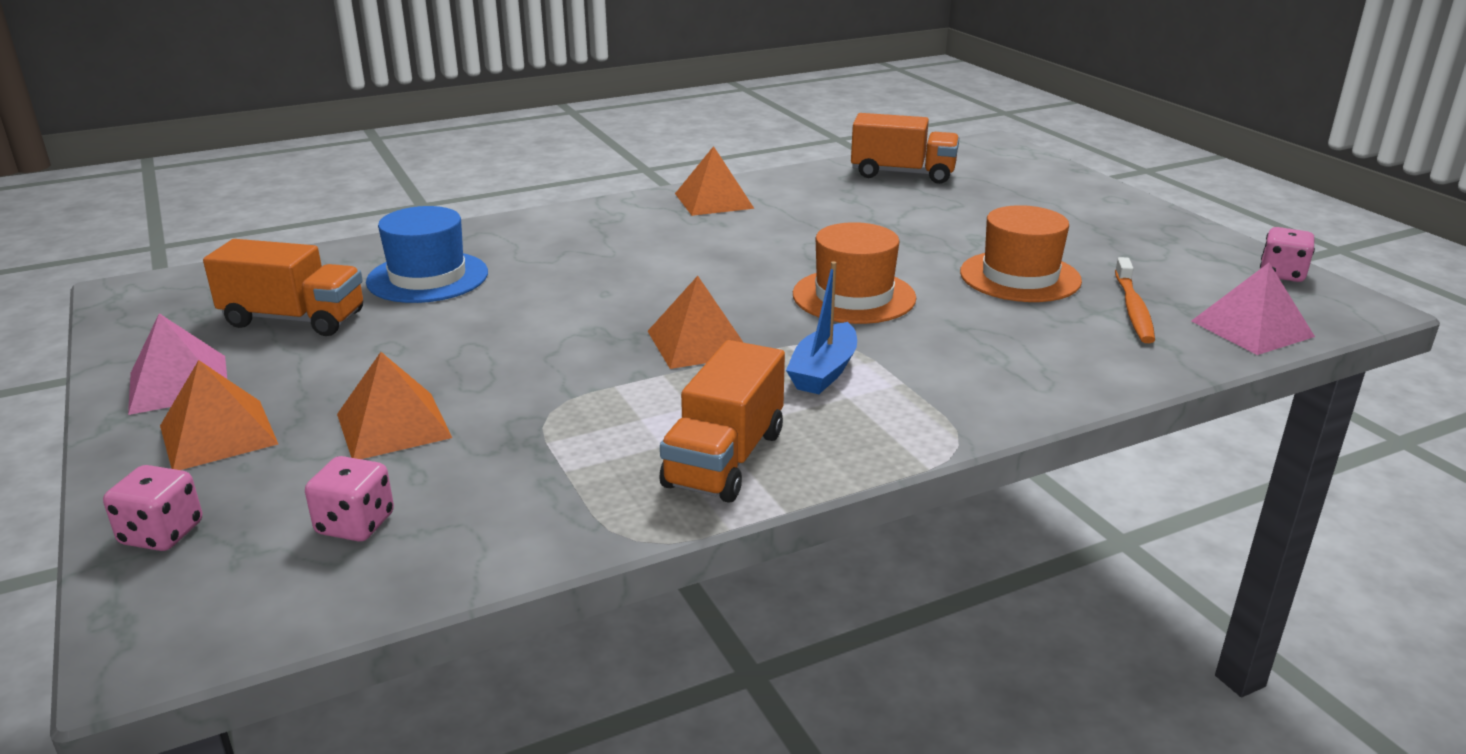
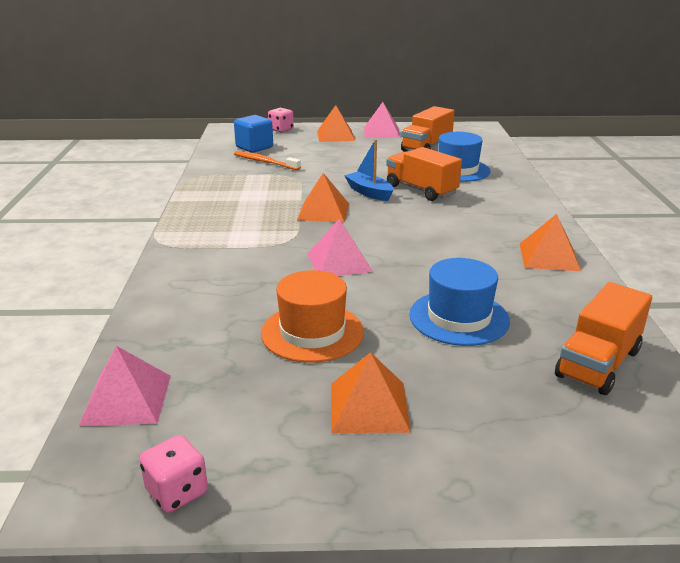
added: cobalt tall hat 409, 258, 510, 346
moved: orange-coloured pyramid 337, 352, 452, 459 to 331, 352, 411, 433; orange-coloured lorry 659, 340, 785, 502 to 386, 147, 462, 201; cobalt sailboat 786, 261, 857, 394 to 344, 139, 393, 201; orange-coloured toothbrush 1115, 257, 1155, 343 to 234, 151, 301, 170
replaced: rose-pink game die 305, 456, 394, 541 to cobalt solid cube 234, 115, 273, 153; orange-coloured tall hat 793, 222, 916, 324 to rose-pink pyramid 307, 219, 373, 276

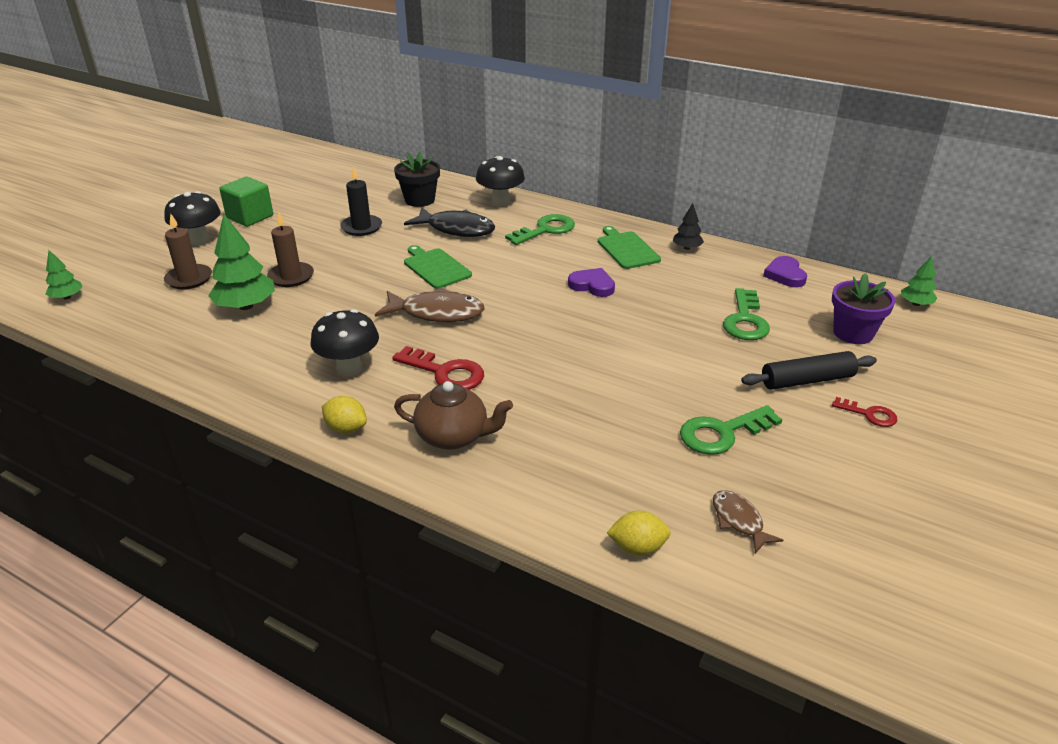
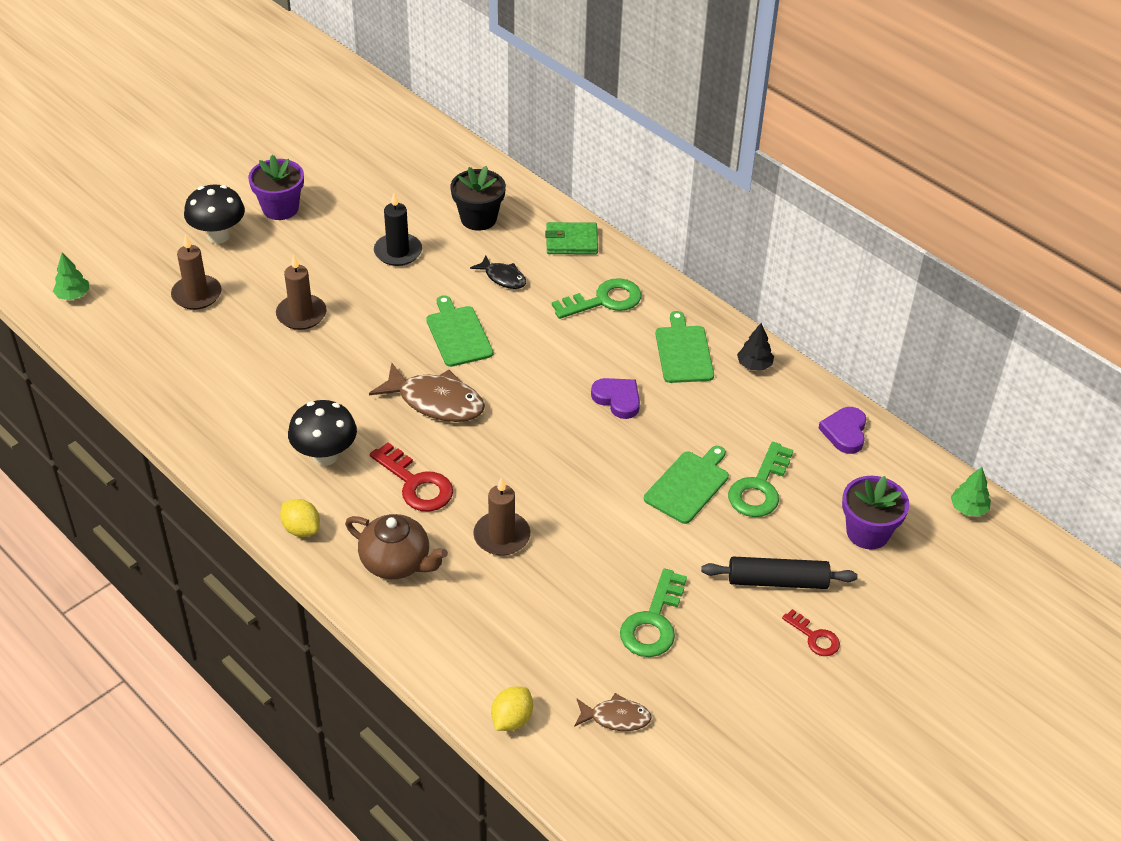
removed: emerald tree 208, 214, 275, 310
added: russet wax candle 473, 477, 530, 556; emerald cutting board 644, 446, 729, 524
replaced: emerald solid cube 219, 177, 273, 227 to royal purple flower pot 248, 155, 304, 220; black toadstool 476, 156, 525, 206 to emerald wallet 545, 222, 598, 255
turned: bright yellow citrus fruit 607, 511, 671, 556 = 491, 686, 533, 731 75 degrees counterclockwise; emerald door key 680, 405, 782, 455 = 620, 568, 687, 657 60 degrees counterclockwise; russet fish figure 713, 490, 783, 553 = 574, 693, 652, 731 105 degrees clockwise
resized: black fish figure 404, 207, 495, 237 = 470, 255, 526, 289 x0.56

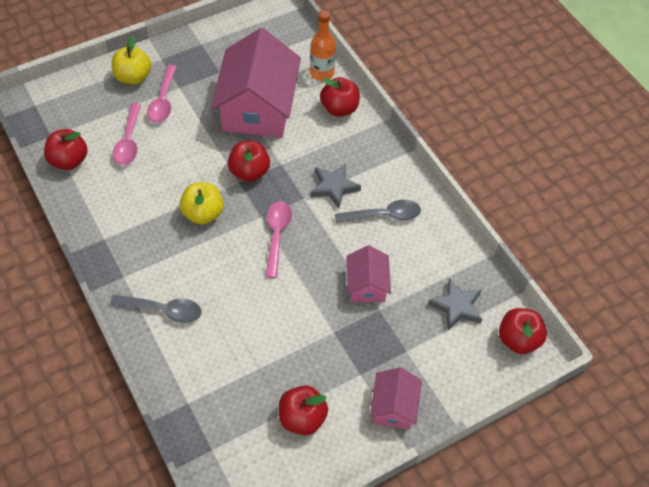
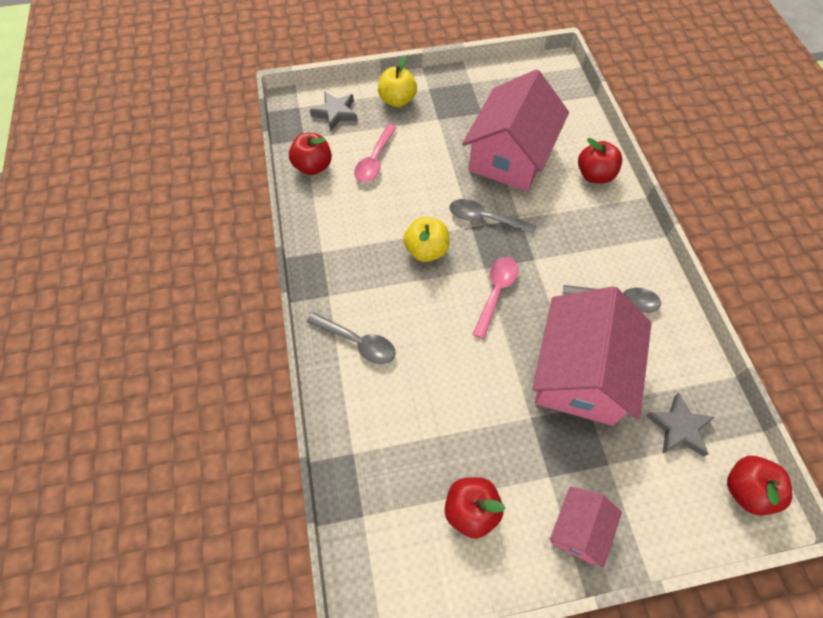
removed: rose-pink teaspoon 147, 65, 177, 123; orange-coloured flask 310, 10, 336, 81
moved: grey five-pointed star 310, 164, 361, 209 to 310, 91, 357, 131
replaced: scarlet apple fruit 228, 141, 270, 182 to grey teaspoon 449, 199, 537, 234
resized: rose-pink house 346, 245, 391, 302 = 533, 286, 652, 426 x2.03

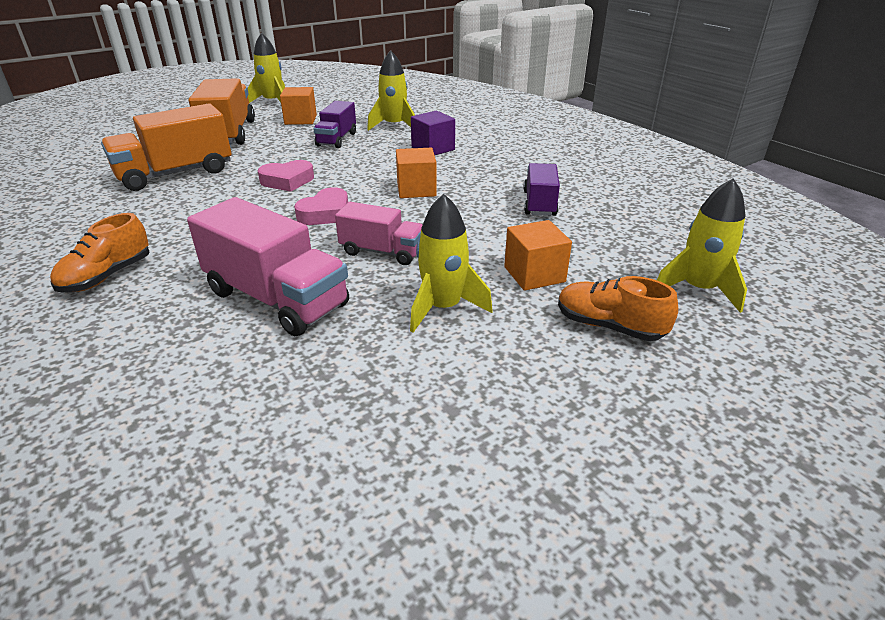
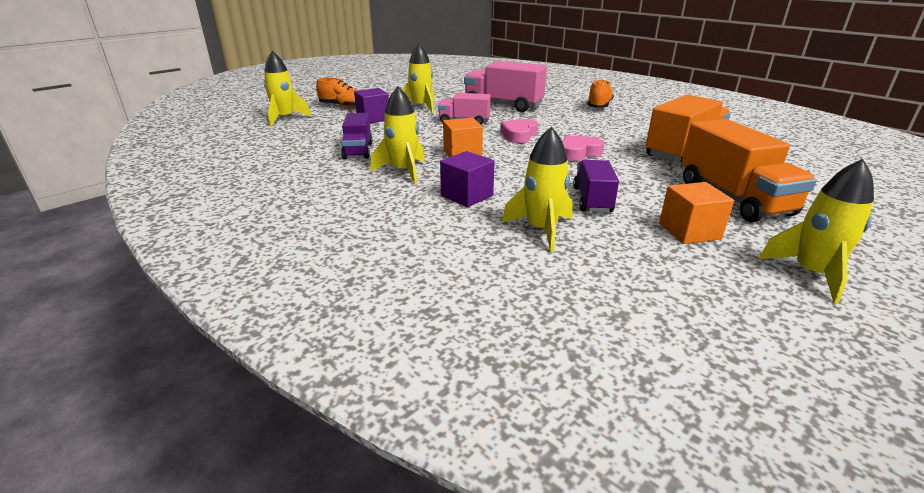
added: bright yellow toy rocket 370, 86, 425, 184
recoloured: orange-coloured solid cube 504, 220, 572, 291 to royal purple solid cube 354, 88, 389, 123

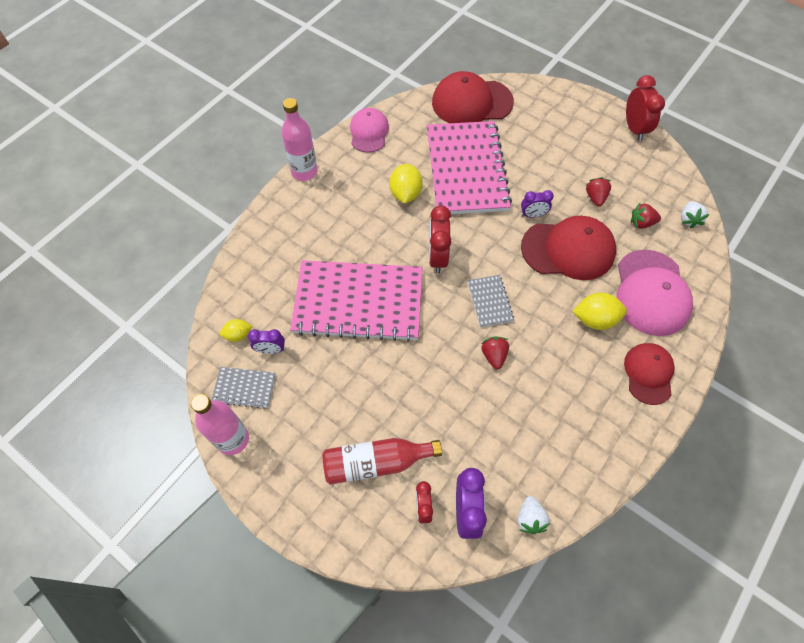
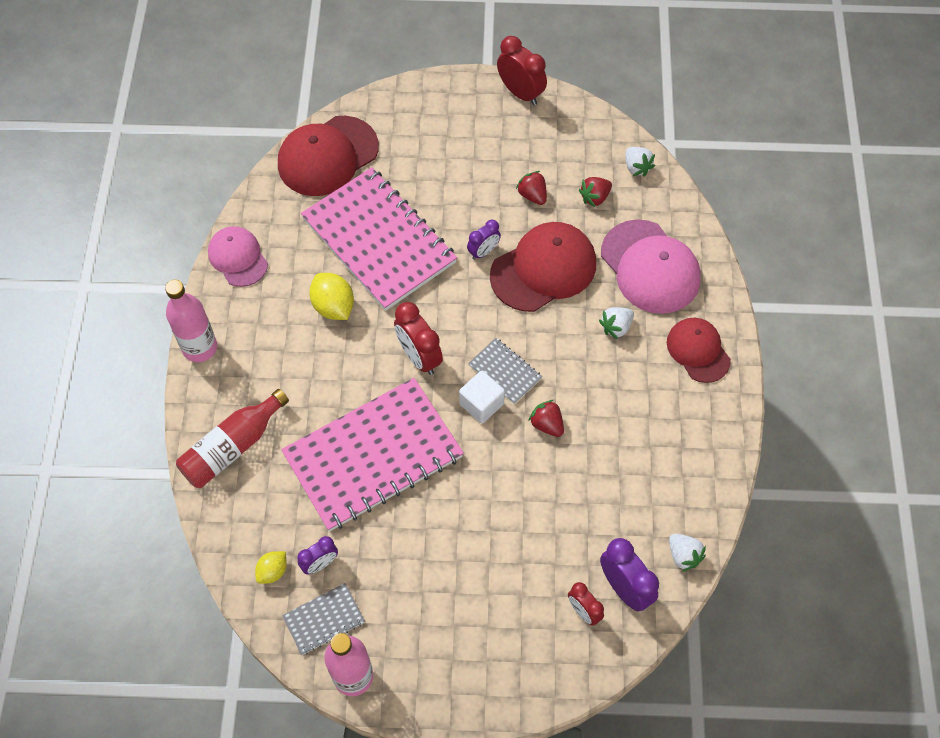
added: snow-white solid cube 459, 371, 505, 424
moved: scarlet flask 322, 438, 442, 485 to 176, 389, 289, 488
replaced: bright yellow citrus fruit 572, 293, 627, 330 to snow-white berry 599, 307, 634, 339

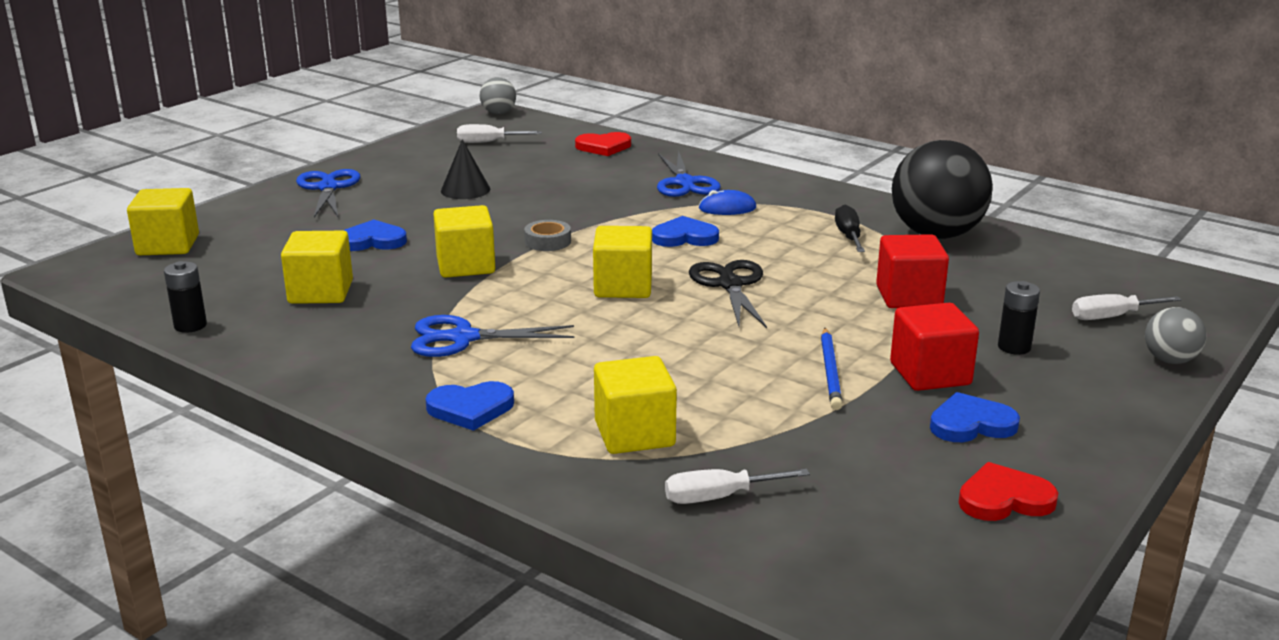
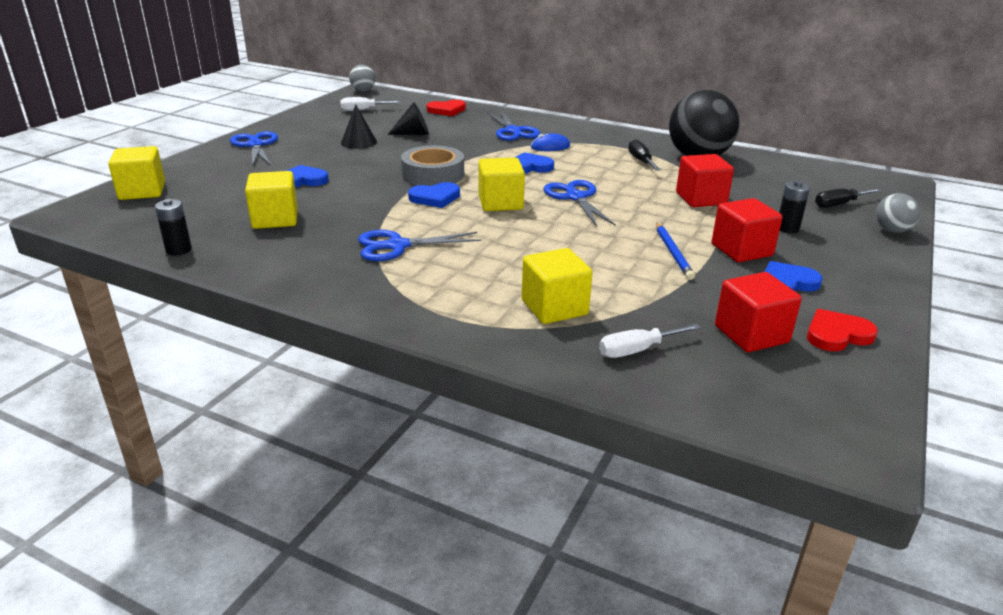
removed: bright yellow solid cube 433, 205, 495, 278
added: black solid cone 388, 102, 429, 135; scarlet solid cube 715, 272, 802, 352
moved: cobalt love heart 426, 381, 514, 431 to 408, 182, 460, 208
recoloured: black shears 689, 260, 767, 328 to cobalt shears 544, 180, 616, 226; snow-white flat screwdriver 1072, 294, 1182, 320 to black flat screwdriver 815, 188, 882, 208
resized: grey sticky tape 524, 220, 571, 251 = 401, 146, 464, 186 x1.85

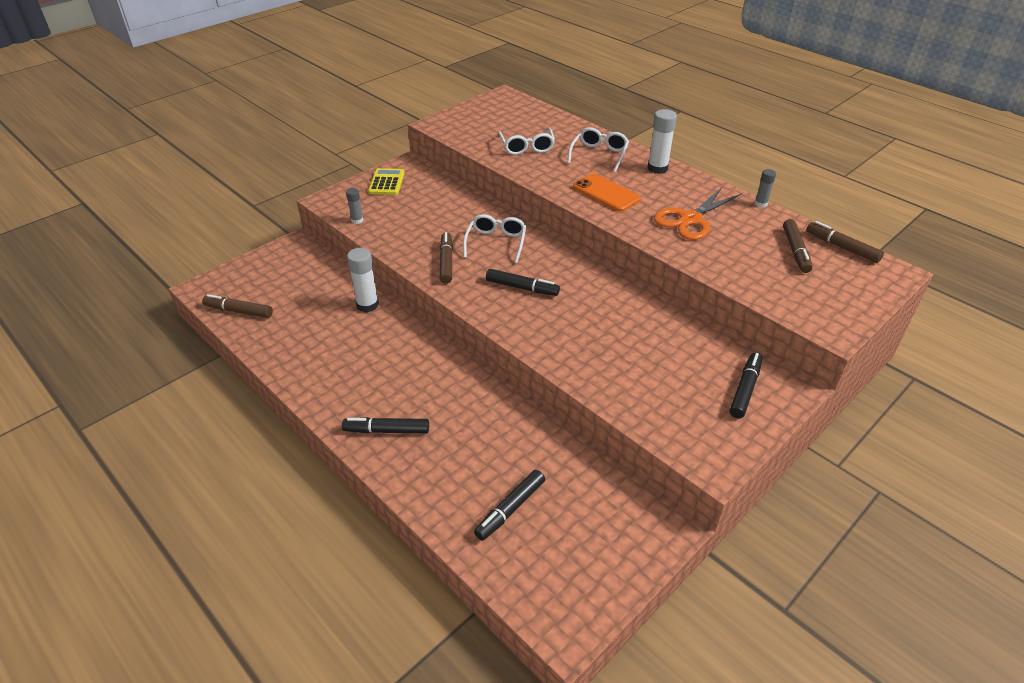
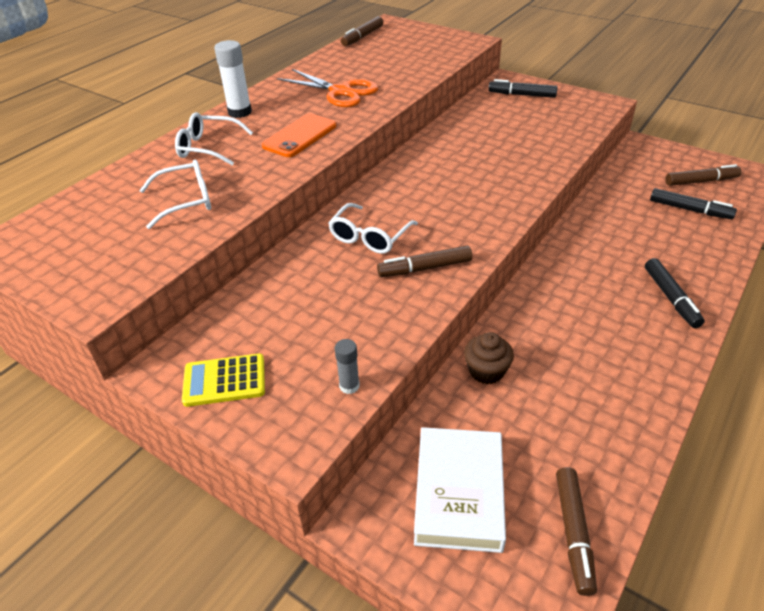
removed: black marker pen 486, 269, 560, 296; grey stick of glue 755, 169, 776, 207
added: snow-white hardback 414, 427, 506, 553
moved: russet marker pen 783, 219, 813, 273 to 665, 164, 742, 186
replaced: snow-white stick of glue 347, 248, 379, 312 to russet cupcake 464, 332, 514, 384
turned: snow-white glasses 463, 214, 526, 263 = 328, 203, 418, 254 60 degrees counterclockwise

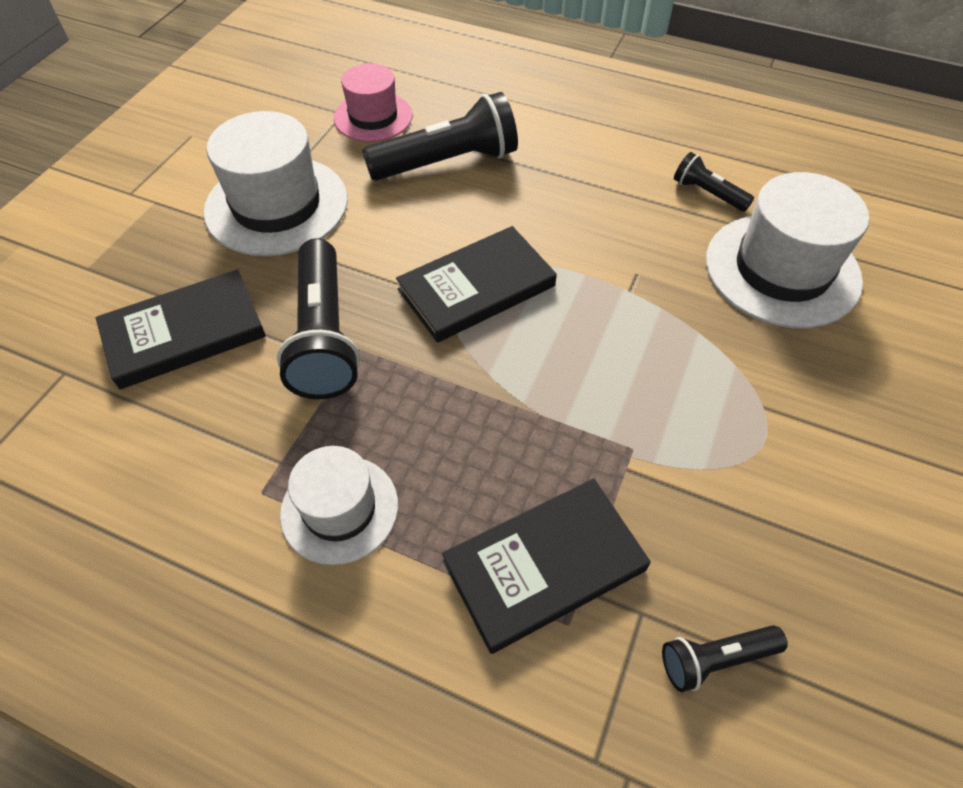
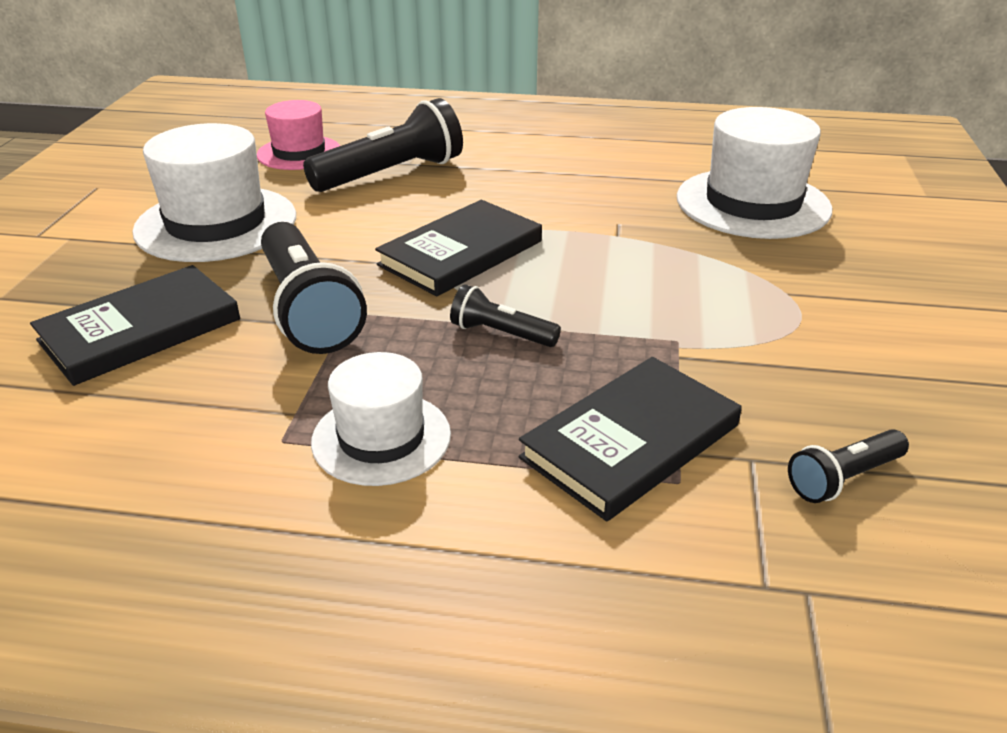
moved: black pocket torch 674, 152, 754, 212 to 450, 284, 561, 347

